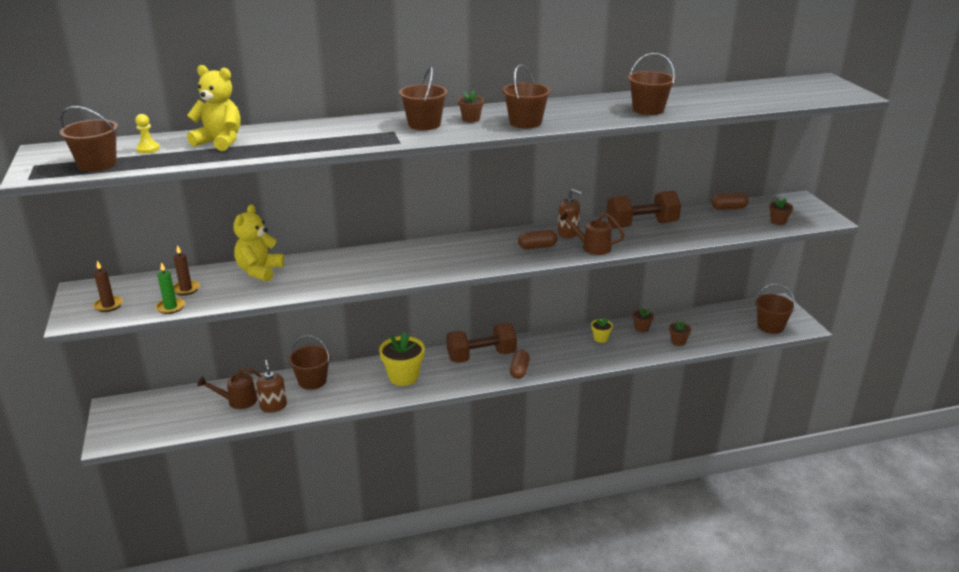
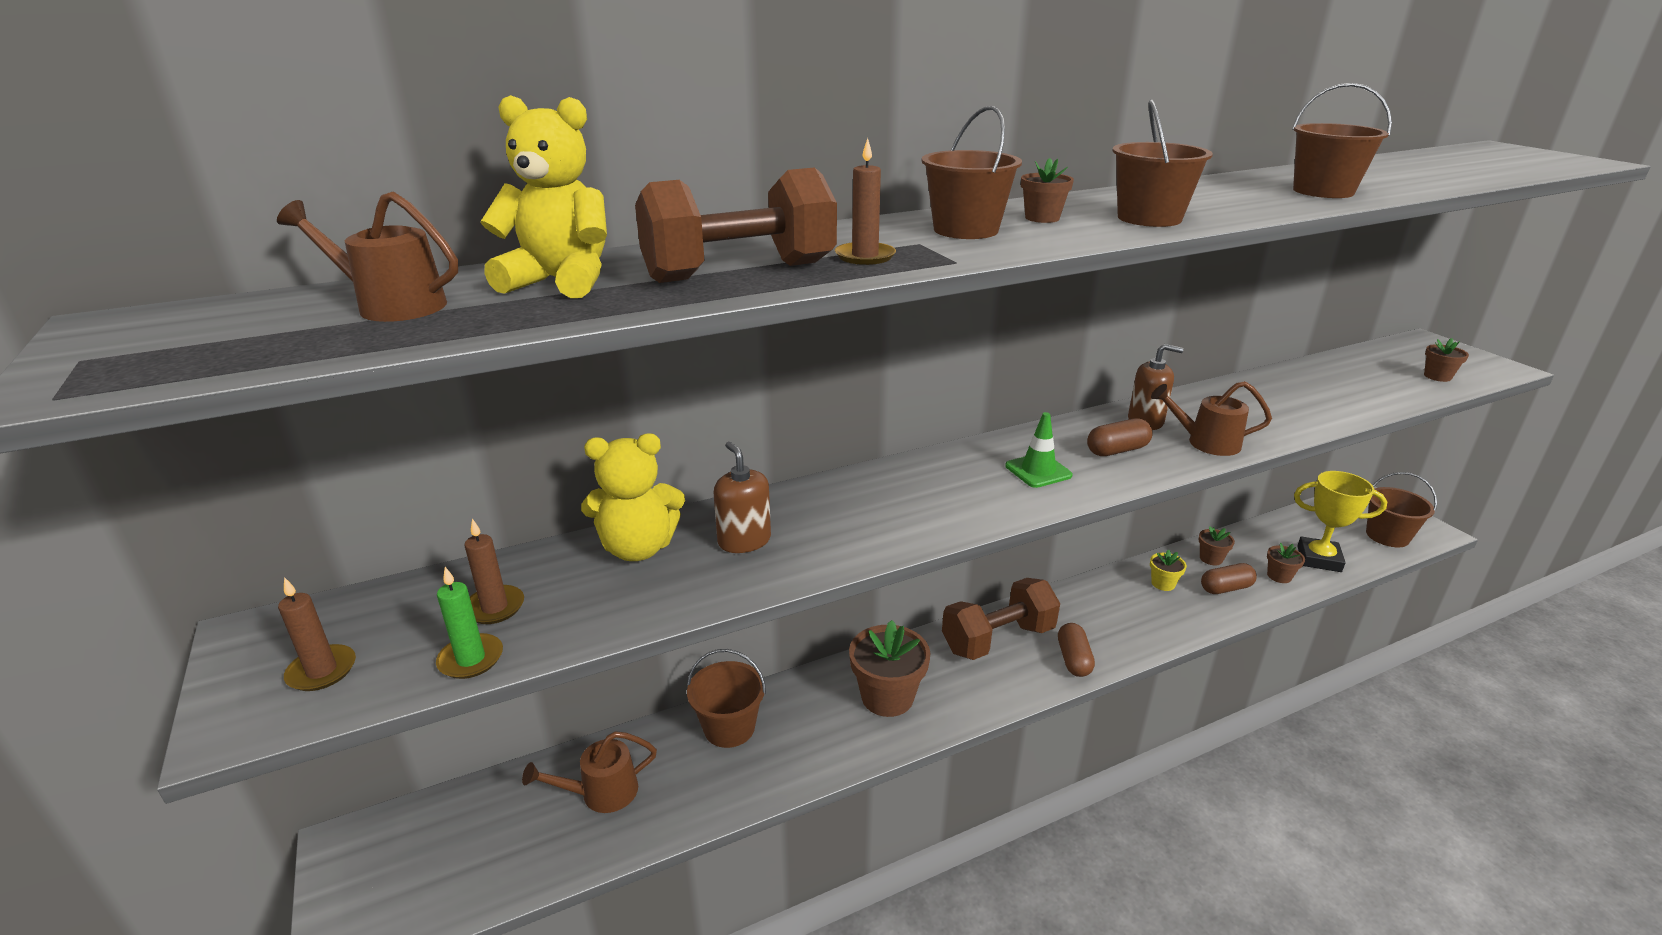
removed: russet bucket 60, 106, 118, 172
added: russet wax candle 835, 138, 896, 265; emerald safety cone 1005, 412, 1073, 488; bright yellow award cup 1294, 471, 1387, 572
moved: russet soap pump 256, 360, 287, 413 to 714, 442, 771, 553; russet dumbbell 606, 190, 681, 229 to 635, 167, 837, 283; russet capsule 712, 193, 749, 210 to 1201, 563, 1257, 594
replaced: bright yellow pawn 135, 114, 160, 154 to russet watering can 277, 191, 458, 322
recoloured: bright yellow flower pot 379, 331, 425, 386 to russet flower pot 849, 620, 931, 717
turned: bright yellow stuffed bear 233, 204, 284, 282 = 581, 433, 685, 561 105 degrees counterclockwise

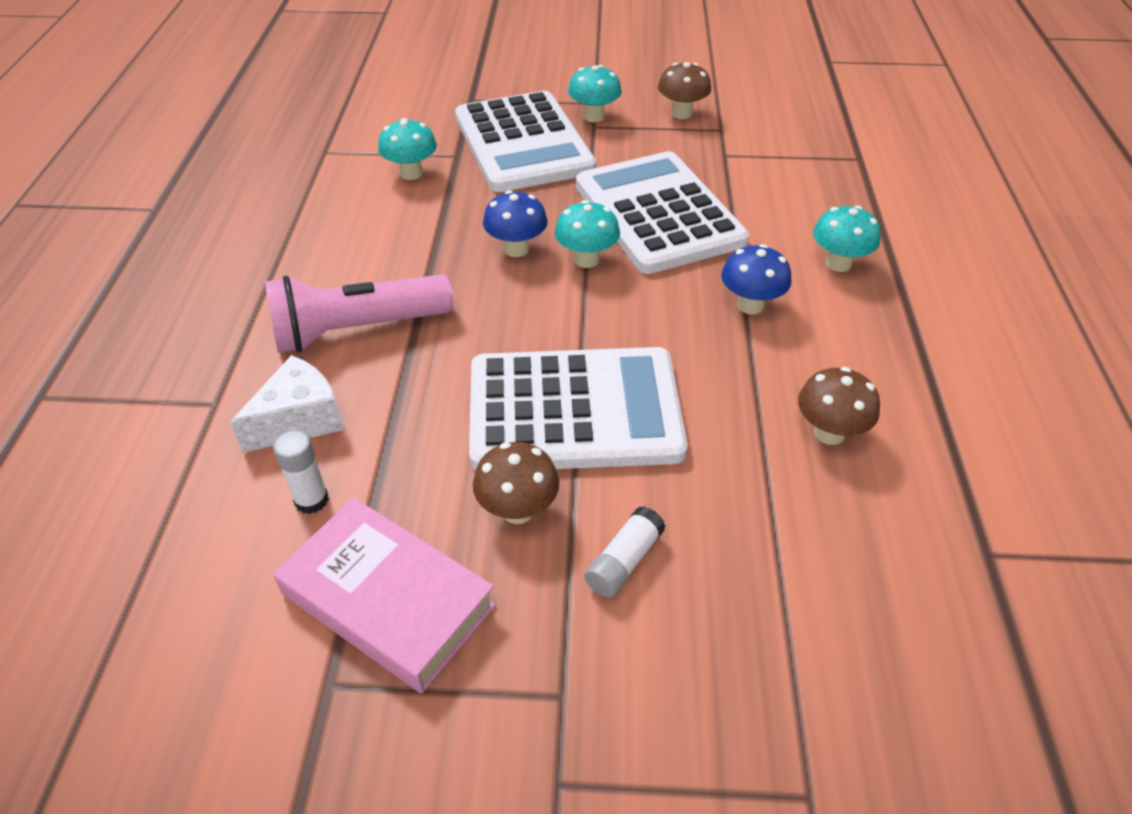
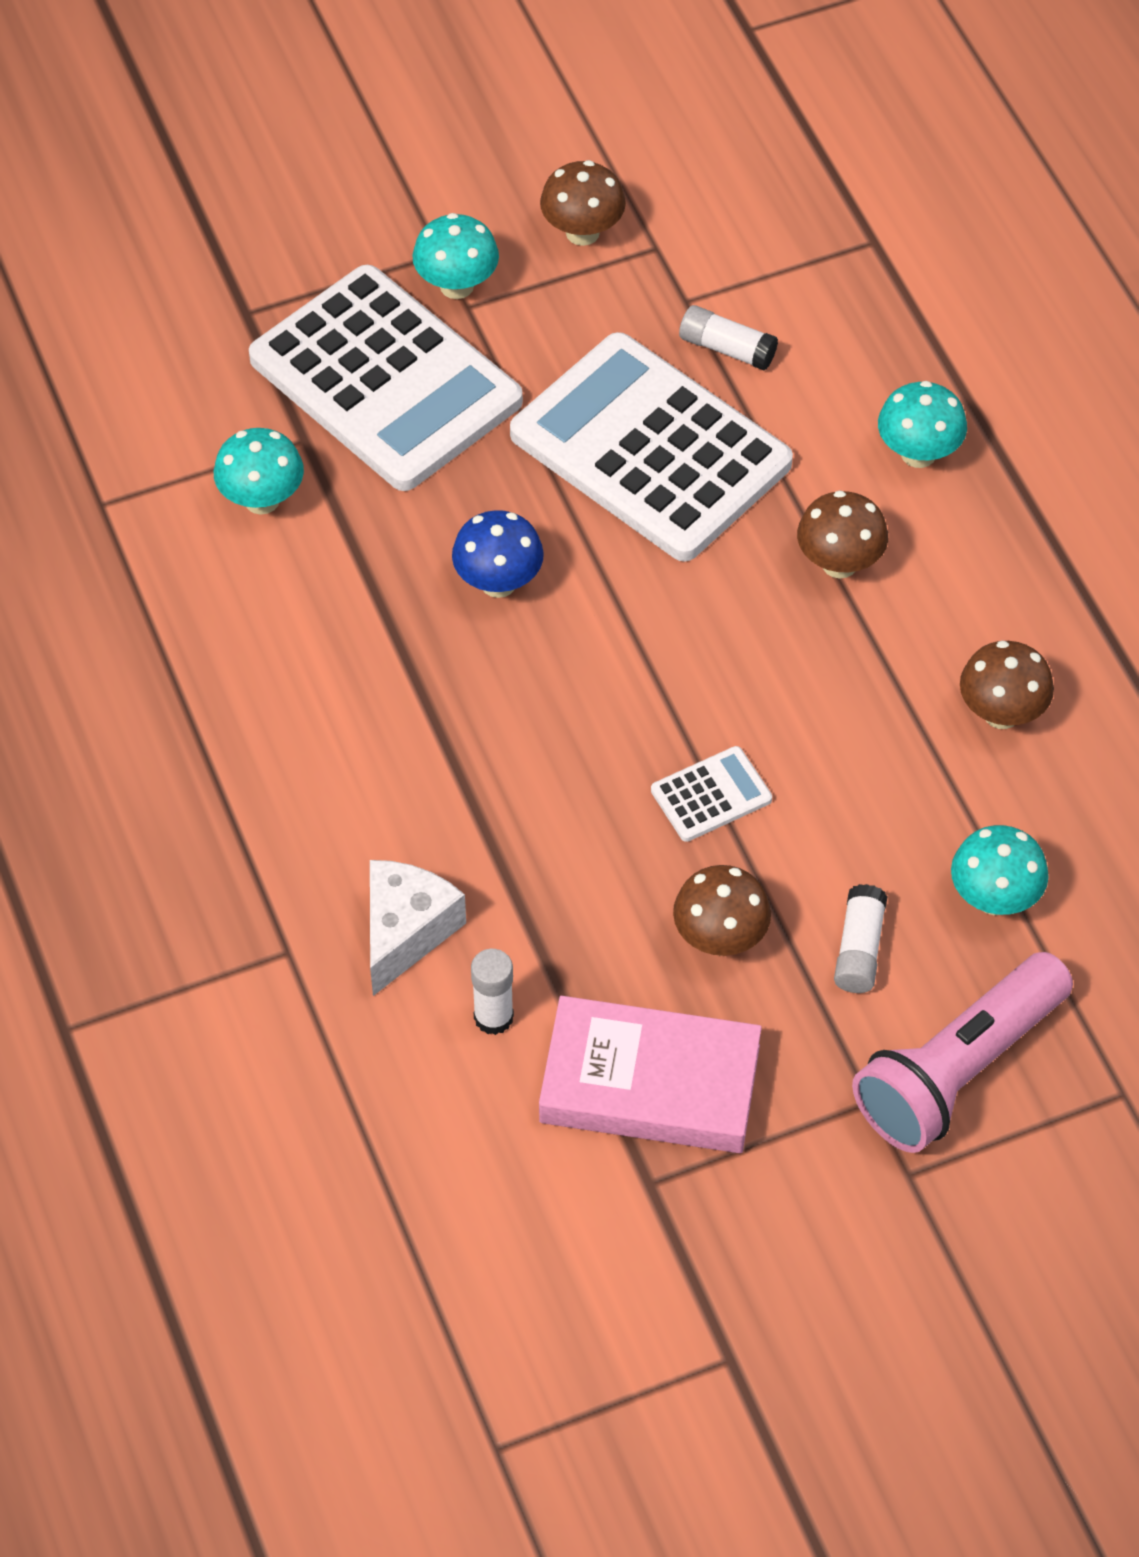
added: snow-white stick of glue 679, 305, 778, 370
moved: rose-pink pocket torch 265, 274, 453, 353 to 852, 952, 1073, 1153; teal toadstool 555, 200, 620, 268 to 951, 825, 1049, 915
recoloured: cobalt toadstool 721, 244, 791, 314 to russet toadstool 797, 490, 888, 579
resized: snow-white calculator 469, 347, 688, 470 = 651, 746, 772, 842 x0.40

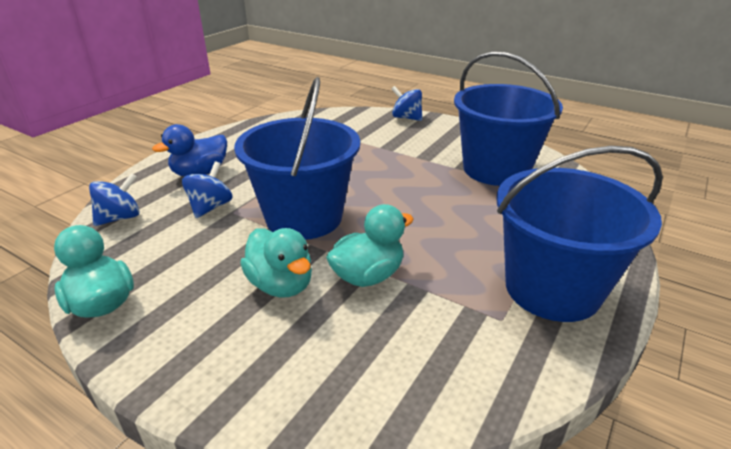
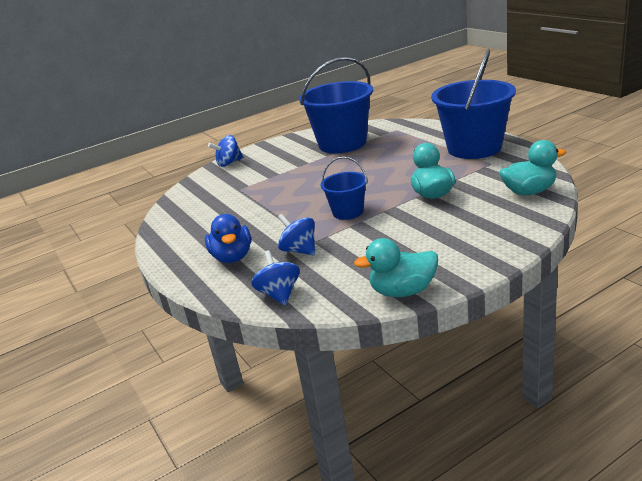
moved: teal duck 240, 228, 312, 298 to 499, 140, 566, 195
resized: cobalt bucket 234, 77, 360, 240 = 320, 157, 368, 220 x0.51

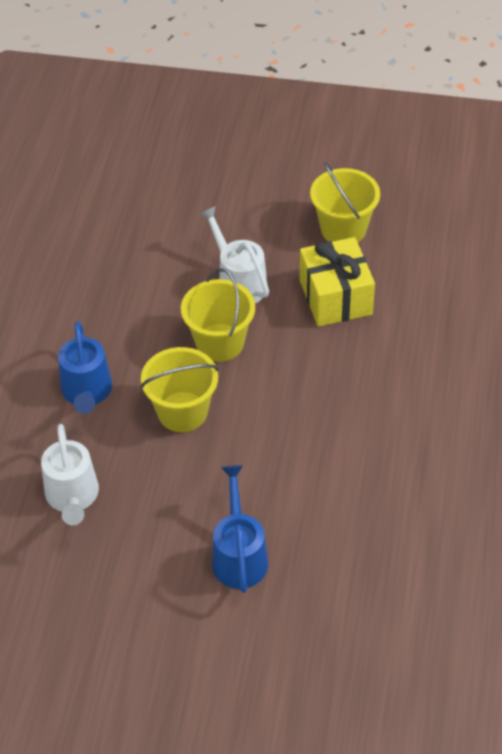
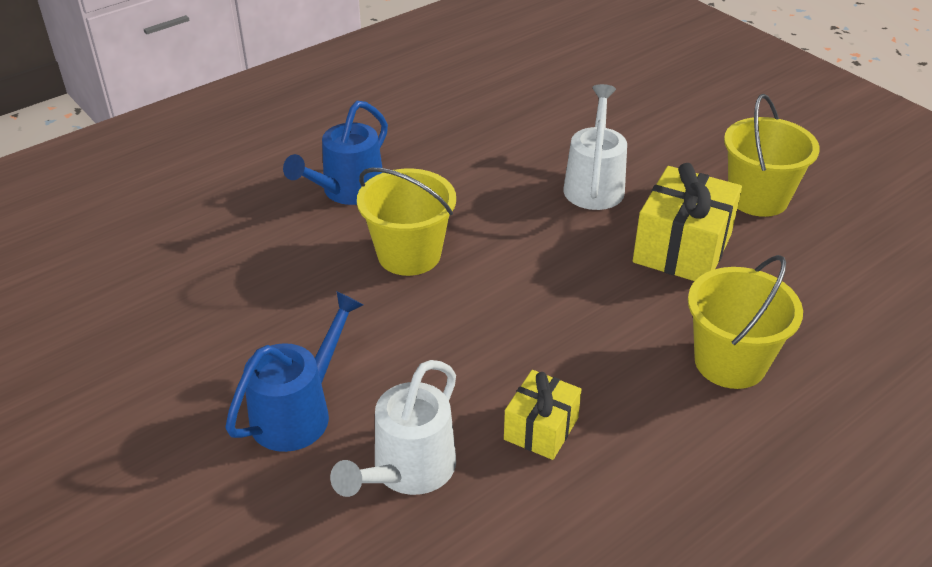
added: bright yellow gift 504, 370, 582, 460
moved: snow-white watering can 41, 424, 99, 525 to 330, 360, 456, 497; bright yellow bucket 181, 268, 255, 362 to 688, 255, 803, 389

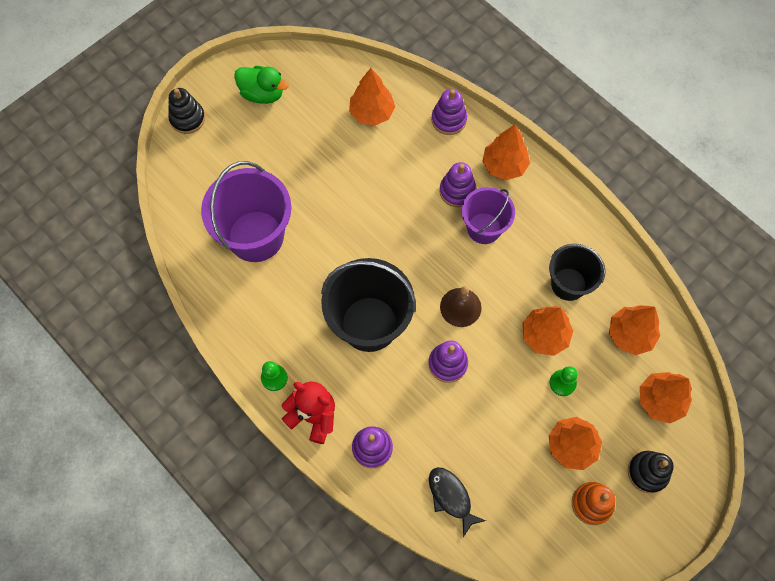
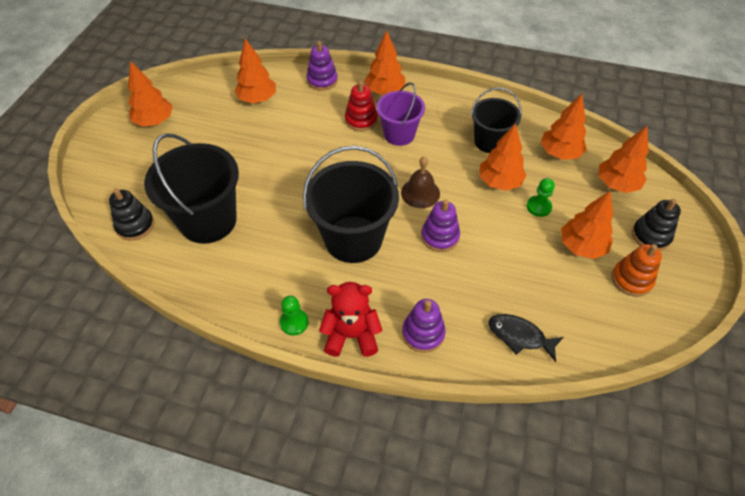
moved: black ring stacker 168, 88, 205, 134 to 109, 188, 154, 241
replaced: emerald duck 234, 66, 289, 104 to orange-coloured tree 128, 61, 173, 127
recoloured: royal purple bucket 201, 161, 291, 262 to black bucket 144, 133, 239, 244; royal purple ring stacker 440, 162, 477, 207 to scarlet ring stacker 345, 81, 378, 131

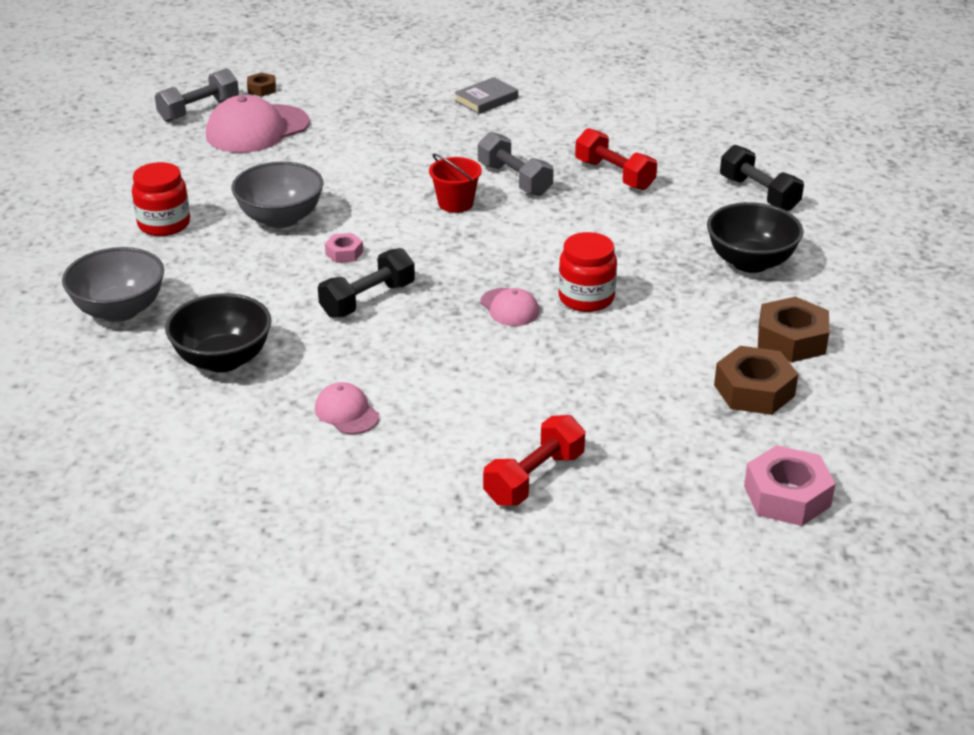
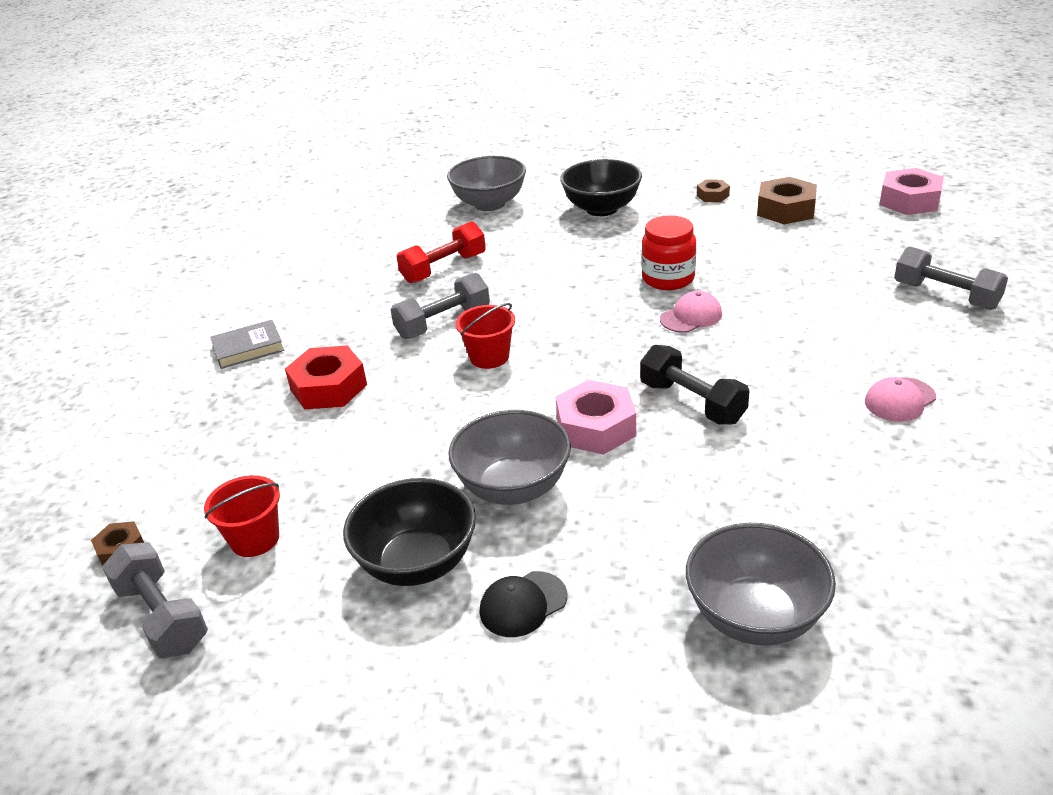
added: scarlet hex nut 285, 345, 367, 410
moved: black deep dish 165, 293, 271, 372 to 343, 478, 476, 586
replaced: scarlet jar 132, 162, 190, 236 to black peaked cap 480, 571, 568, 637; rose-pink peaked cap 206, 95, 310, 153 to scarlet bucket 204, 475, 280, 557; black dumbbell 720, 145, 804, 211 to grey deep dish 447, 156, 526, 211
recoloured: scarlet dumbbell 483, 415, 585, 506 to grey dumbbell 894, 247, 1008, 310
turned: grey hardback 454, 77, 518, 114 = 210, 320, 284, 369 75 degrees counterclockwise
resized: rose-pink hex nut 325, 233, 363, 263 = 556, 380, 636, 455 x1.87; russet hex nut 758, 297, 829, 362 = 697, 179, 730, 202 x0.54

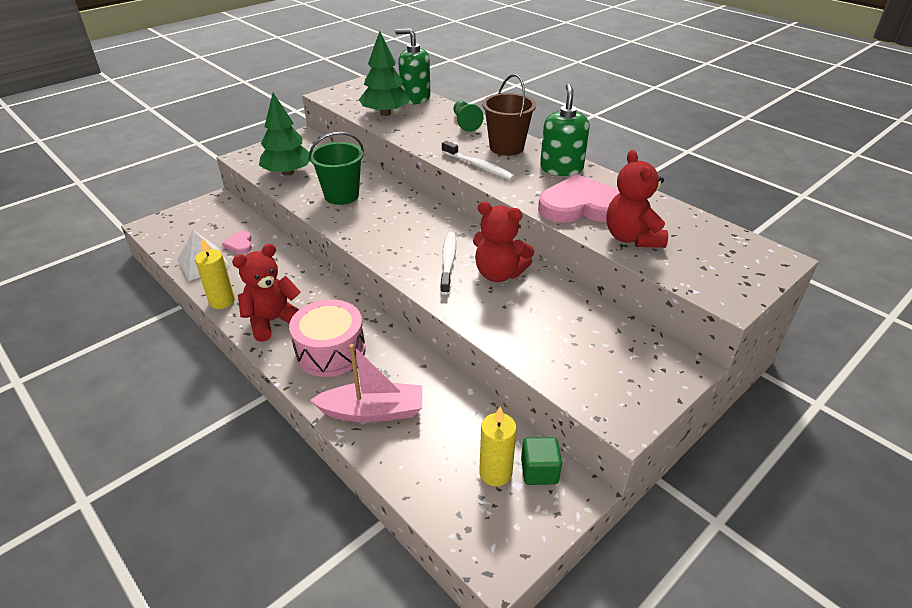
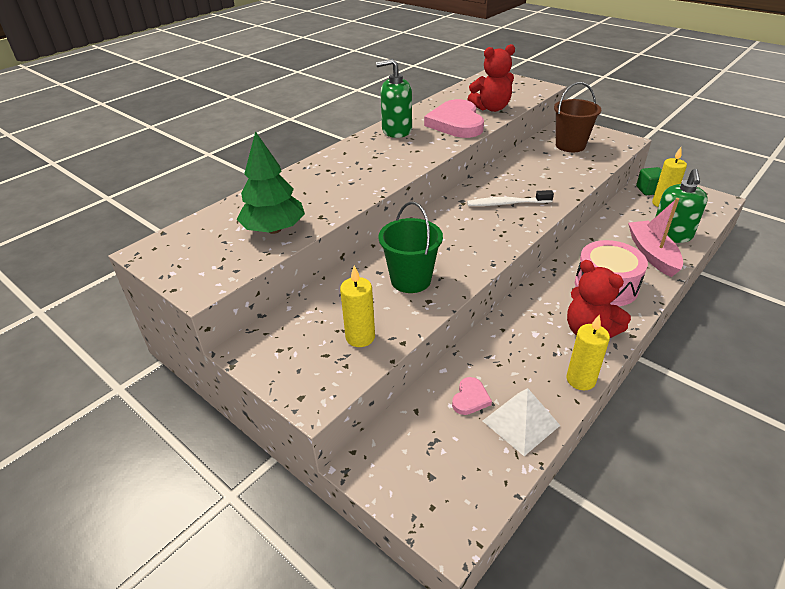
removed: snow-white toothbrush 442, 141, 515, 180; emerald pawn 454, 101, 483, 132; scarlet stuffed bear 473, 201, 534, 282
moved: emerald soap pump 395, 28, 430, 104 to 655, 169, 708, 243; russet bucket 482, 74, 536, 156 to 554, 82, 601, 152
replaced: emerald tree 259, 93, 310, 176 to bright yellow wax candle 340, 266, 375, 347
turned: rose-pink love heart 222, 231, 252, 254 = 452, 377, 492, 415 45 degrees counterclockwise

